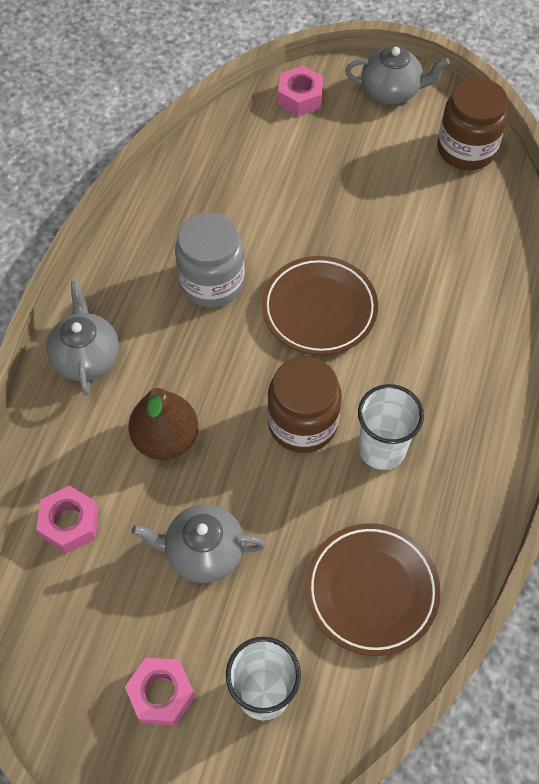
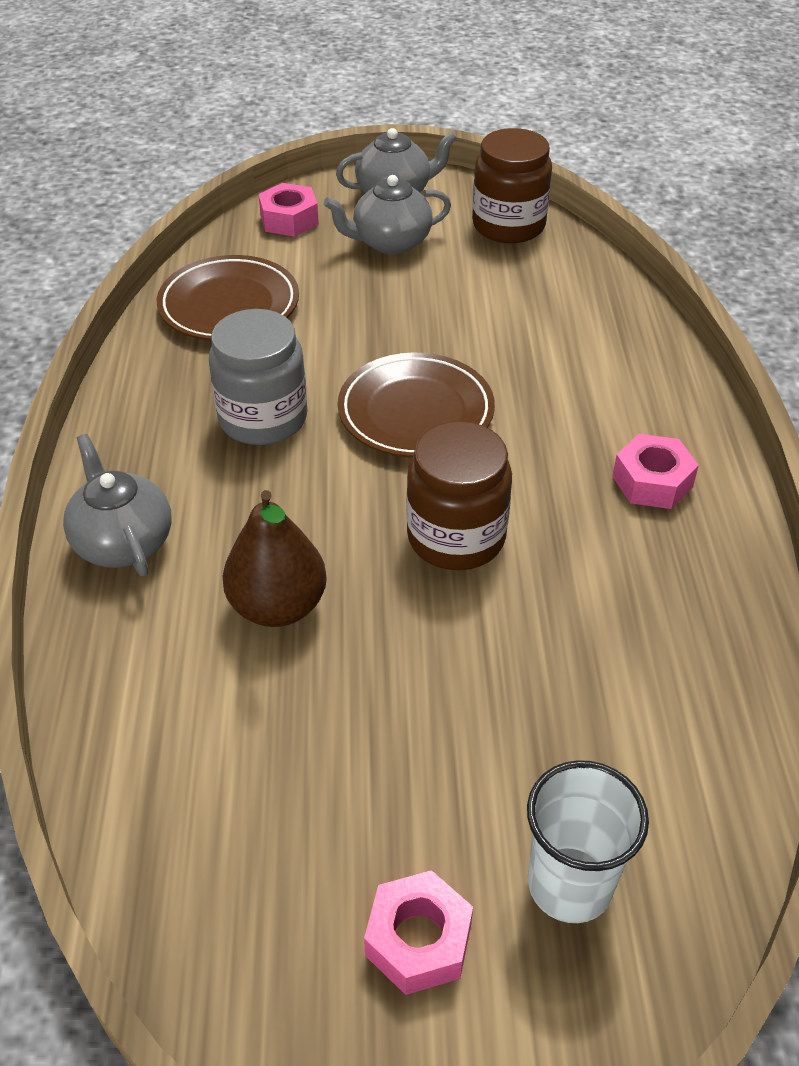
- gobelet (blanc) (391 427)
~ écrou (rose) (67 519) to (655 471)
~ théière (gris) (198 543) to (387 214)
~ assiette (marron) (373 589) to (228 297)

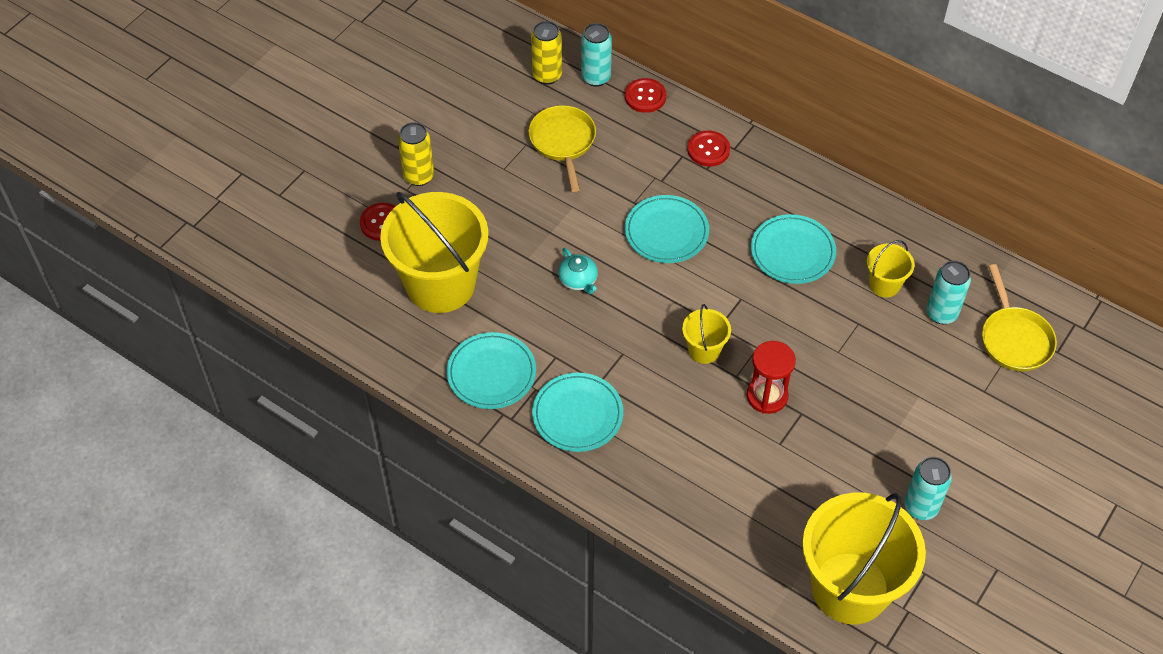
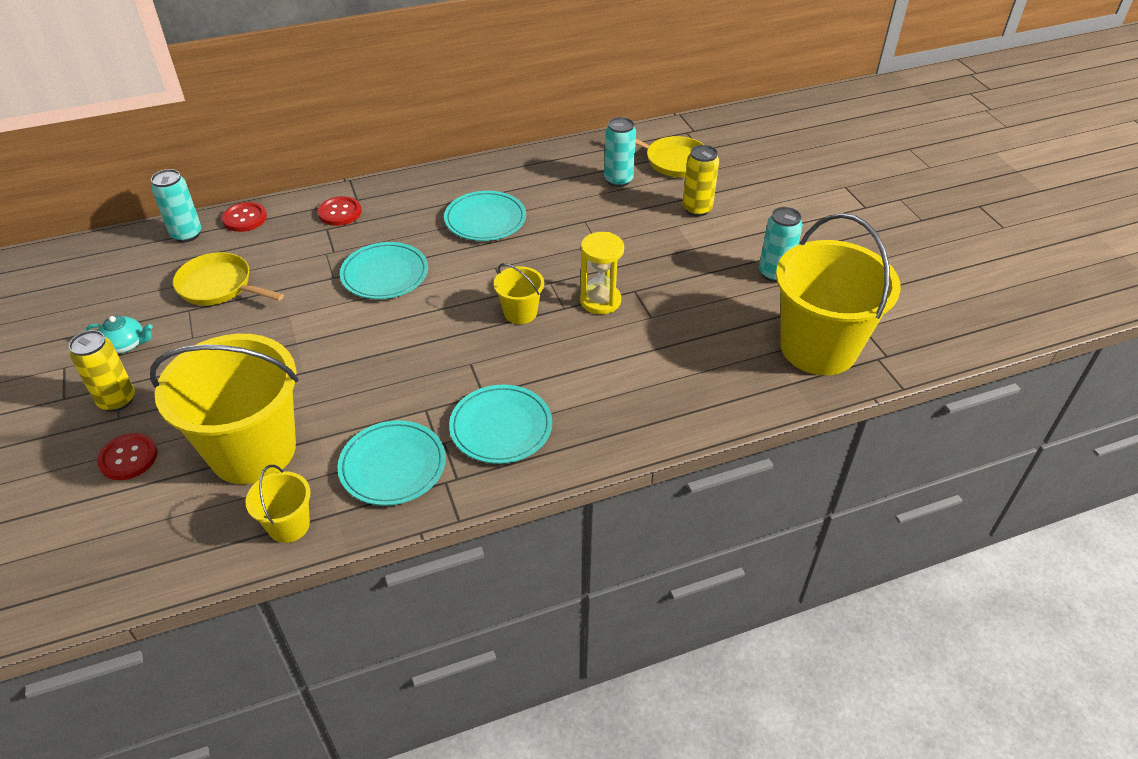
~ canette (jaune) (546 53) to (700 181)
~ seau (jaune) (891 268) to (278 504)
~ théière (turquoise) (578 271) to (119 335)
~ sablier (rouge) (771 377) to sablier (jaune) (602 273)

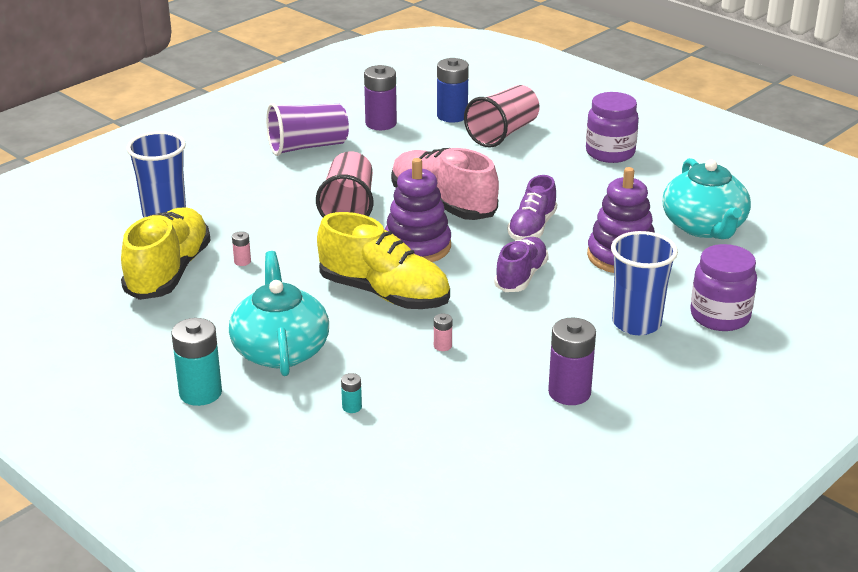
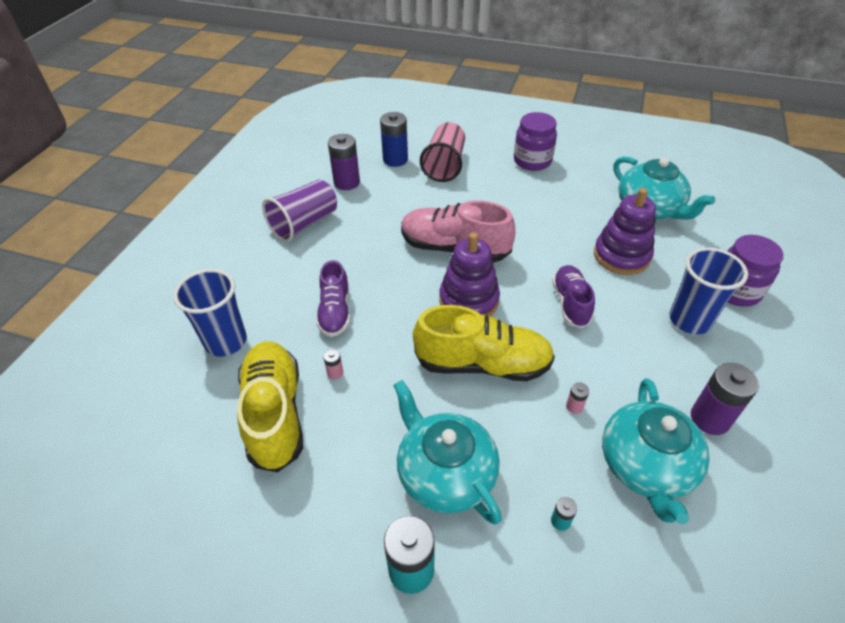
- gobelet (rose) (344 184)
~ chaussure (violet) (532 207) to (333 298)
+ théière (turquoise) (656 451)

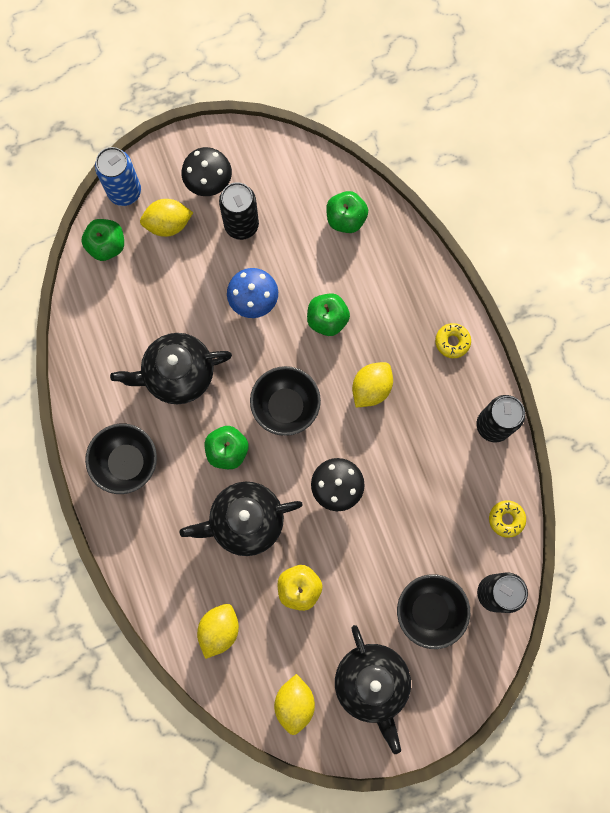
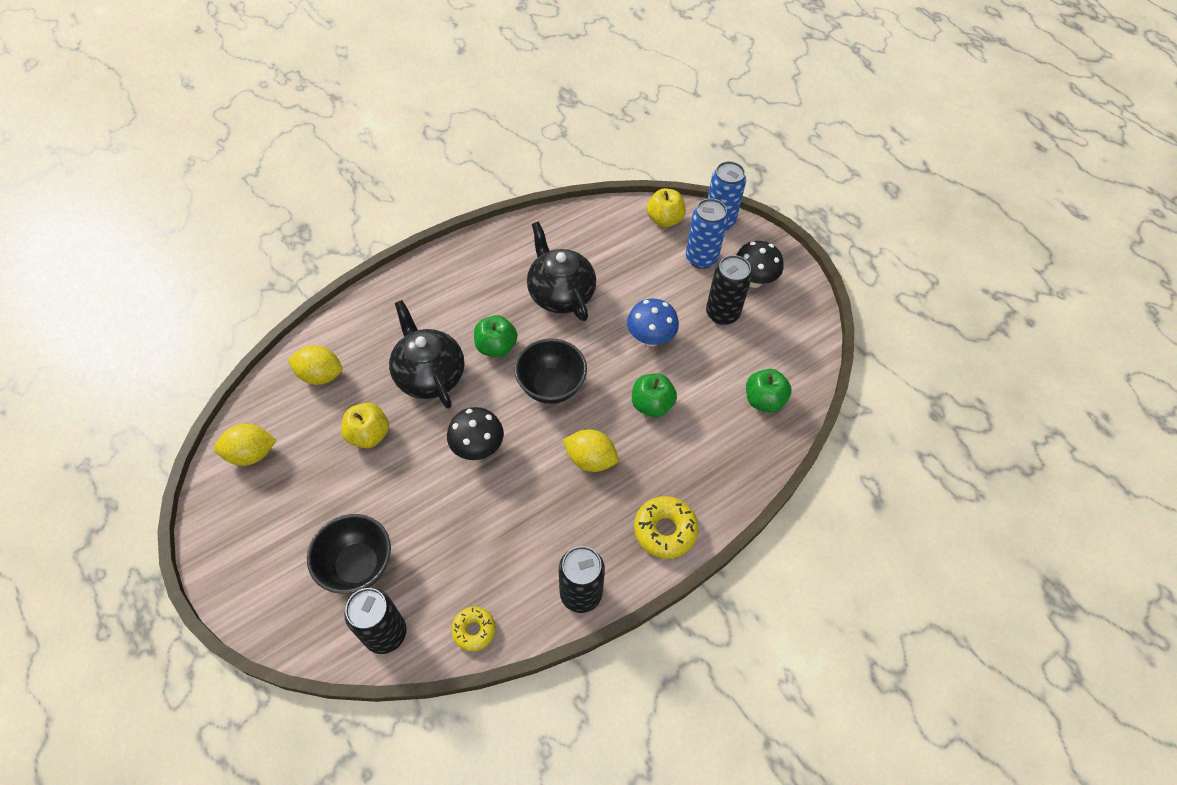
~ citron (jaune) (166 218) to canette (bleu) (707 233)
~ pomme (vert) (103 240) to pomme (jaune) (666 207)
~ beignet (jaune) (453 340) = (666 527) x1.57
- bol (noir) (121 459)
- théière (noir) (373 689)

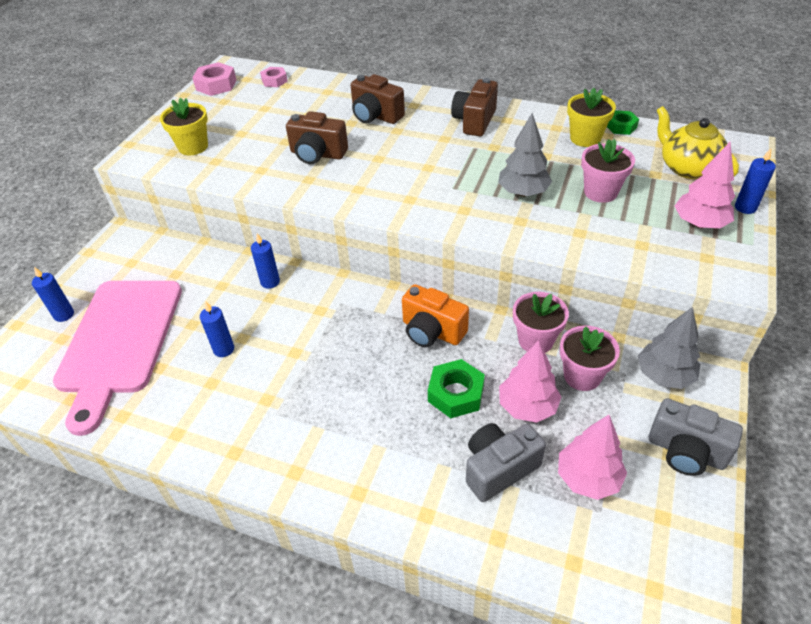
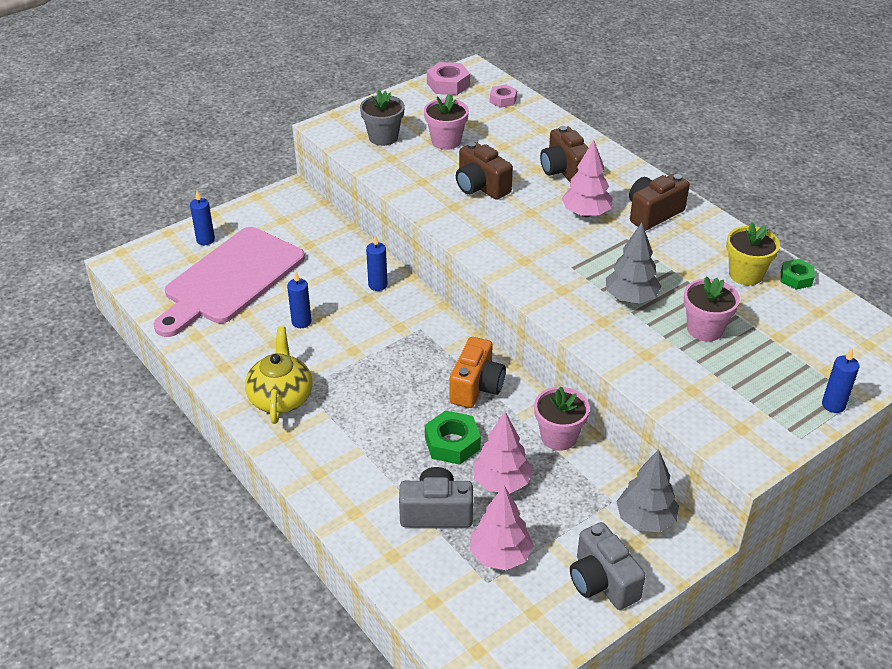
~ pot de fleurs (jaune) (184 126) to pot de fleurs (gris) (382 118)
~ théière (jaune) (698 142) to (279 375)
~ arbre (rose) (705 185) to (587 178)
~ appareil photo (orange) (435 315) = (478 372) 135 degrees counterclockwise
~ pot de fleurs (rose) (590 358) to (446 122)

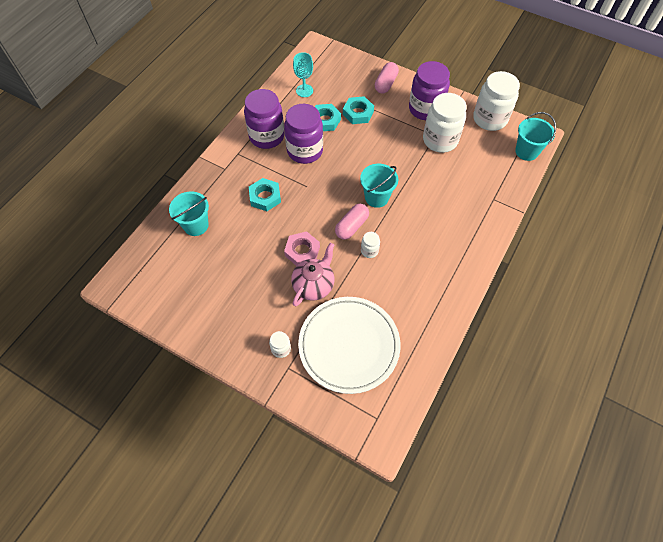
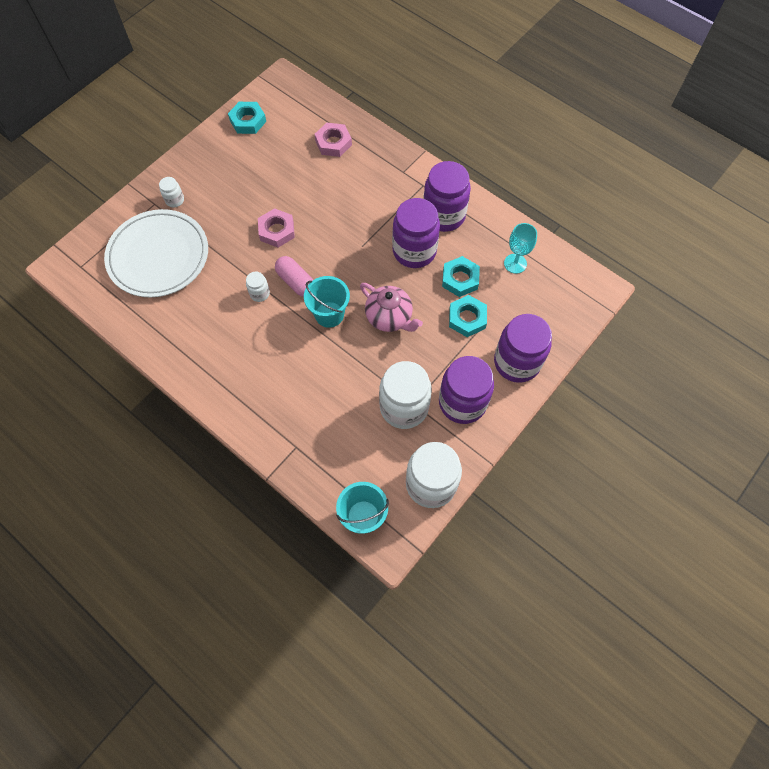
~ gélule (rose) (387 78) to bocal (violet) (523 348)
~ écrou (turquoise) (265 194) to (247 118)
~ seau (turquoise) (189 213) to écrou (rose) (333 140)
~ théière (rose) (312 274) to (391 307)

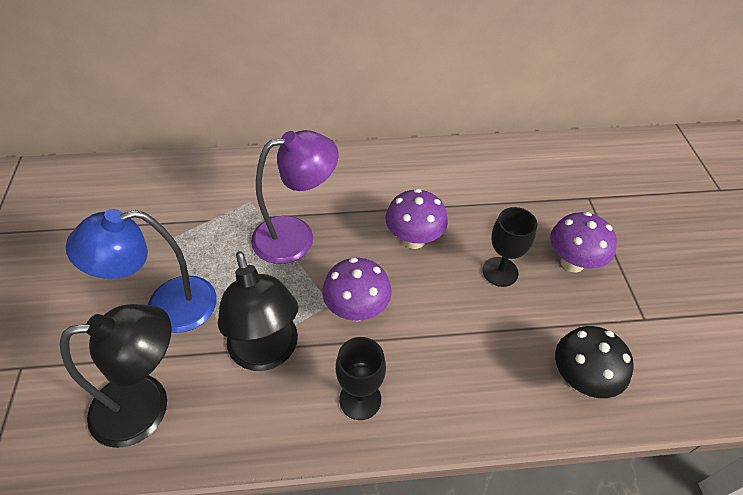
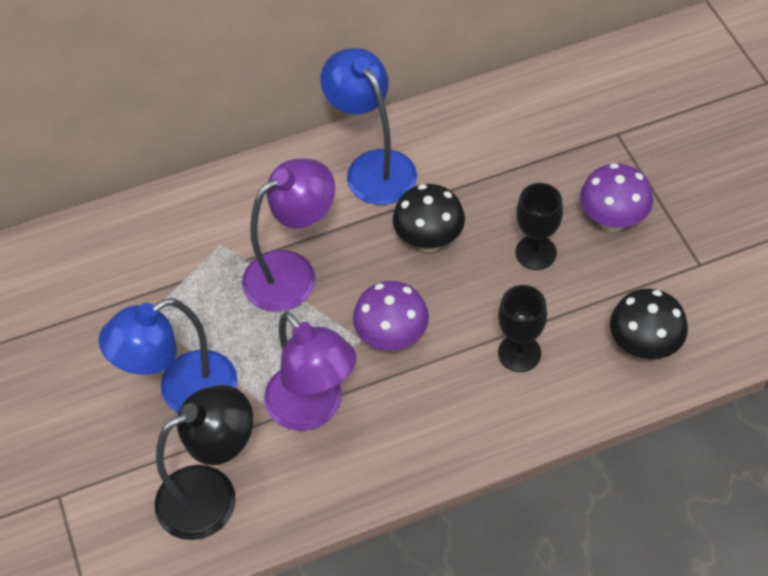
~ champignon (violet) (416 219) to champignon (noir) (429 218)
~ lampe (noir) (258 311) to lampe (violet) (310 371)
~ verre à pied (noir) (361 378) to (522 328)
+ lampe (bleu) (368 126)

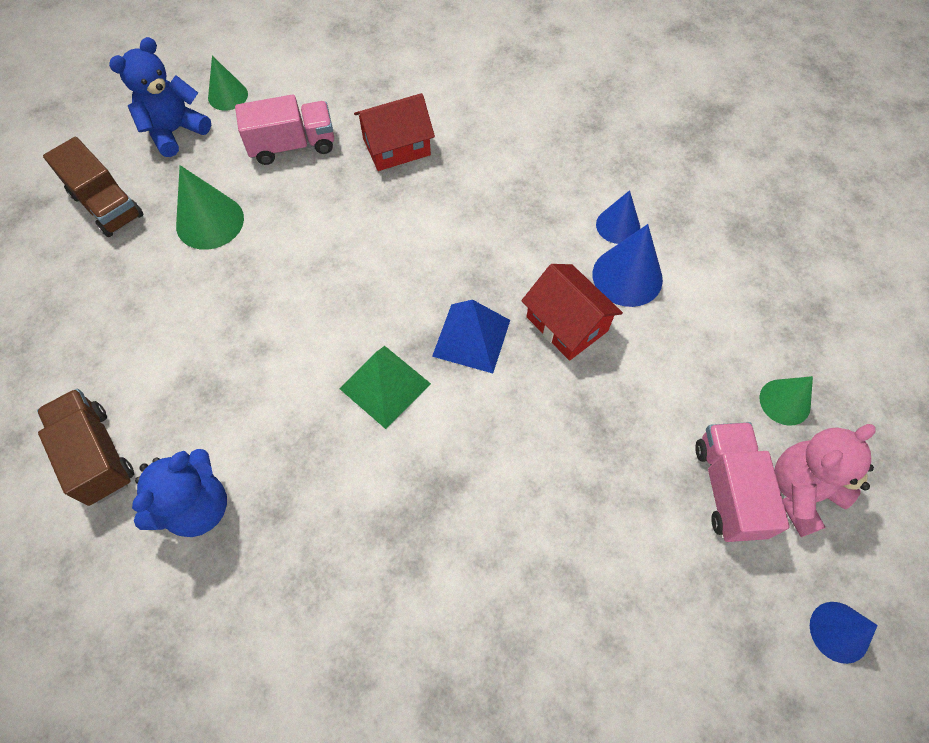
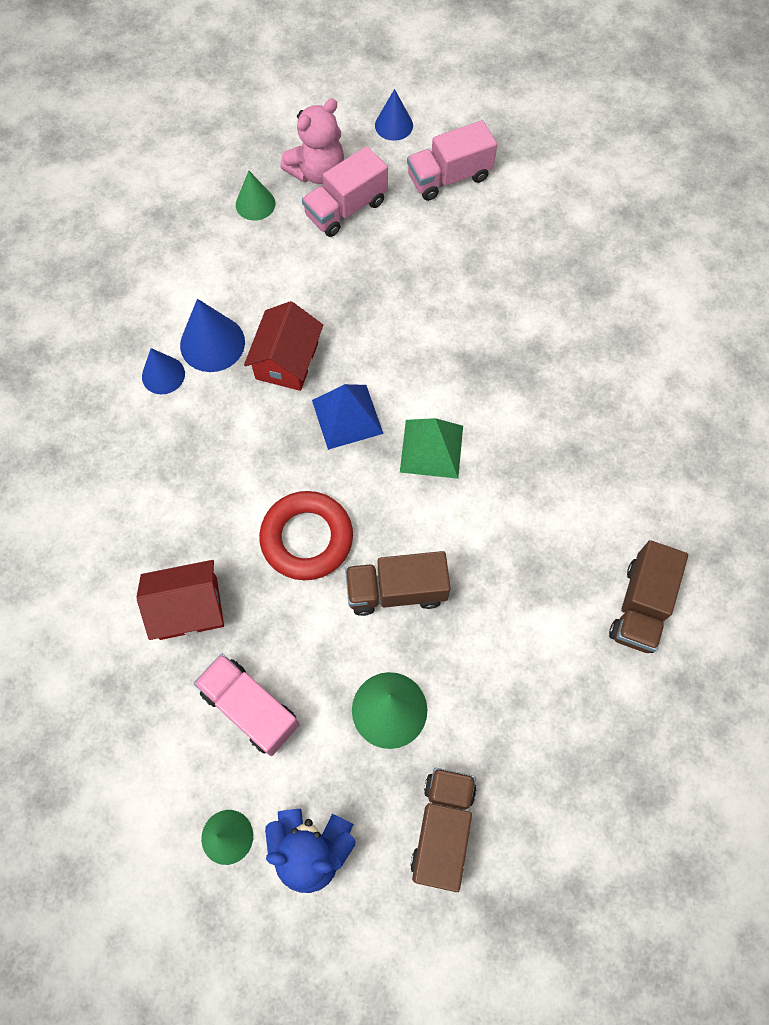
~ maison (rouge) (394 132) = (180 600) 45 degrees counterclockwise
~ ours en peluche (rose) (825 480) = (312 141) 60 degrees counterclockwise
- ours en peluche (bleu) (179 493)
+ camion (rose) (452 160)
+ anneau (rouge) (306 535)
+ camion (marron) (398 583)

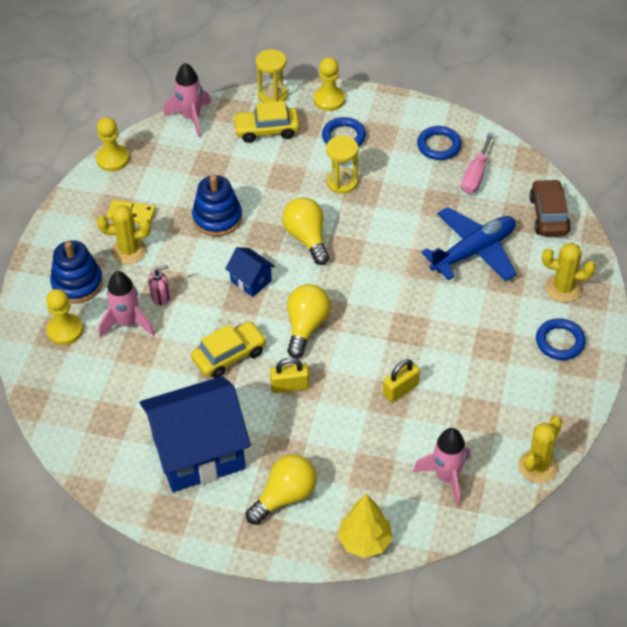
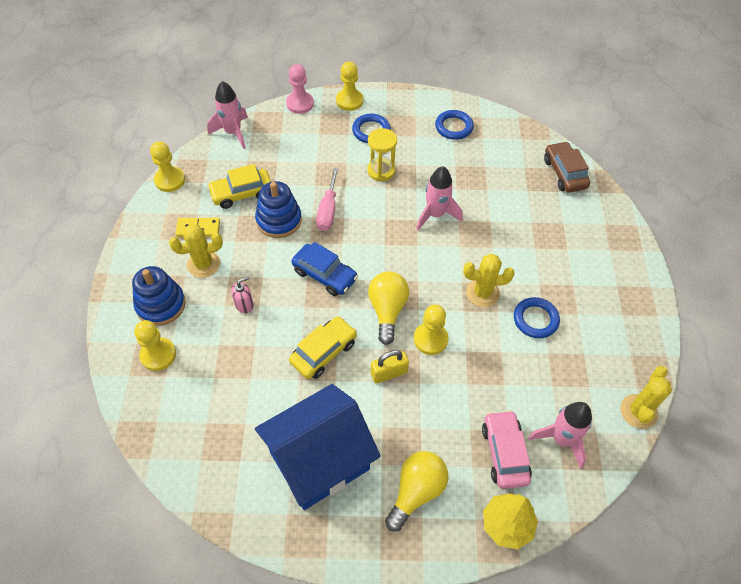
~ sablier (jaune) (272 76) to pion (rose) (300 89)
~ voiture (jaune) (266 122) to (239 186)
~ tournevis (rose) (477 163) to (327 199)
- ampoule (jaune) (305 231)
- avion (bleu) (469 244)
~ cactus (jaune) (569 272) to (489 280)
~ maison (bleu) (250 272) to voiture (bleu) (325 269)
~ fusée (rose) (126 304) to (439 198)
~ anneau (bleu) (561 339) to (537 317)
- cadenas (jaune) (401 380)
+ pion (jaune) (431 329)
+ voiture (rose) (507 449)

